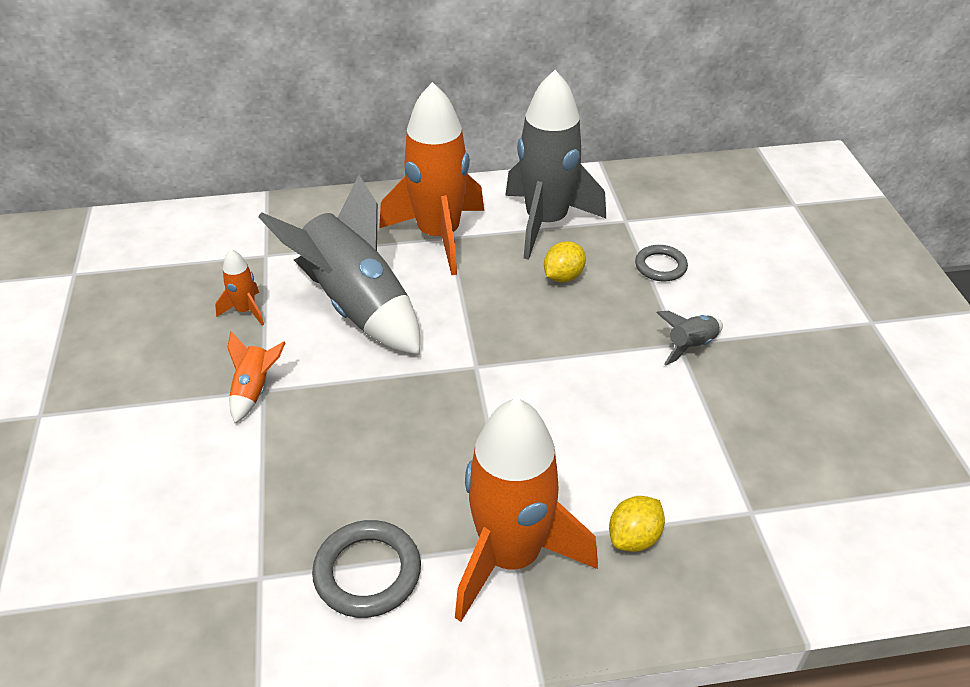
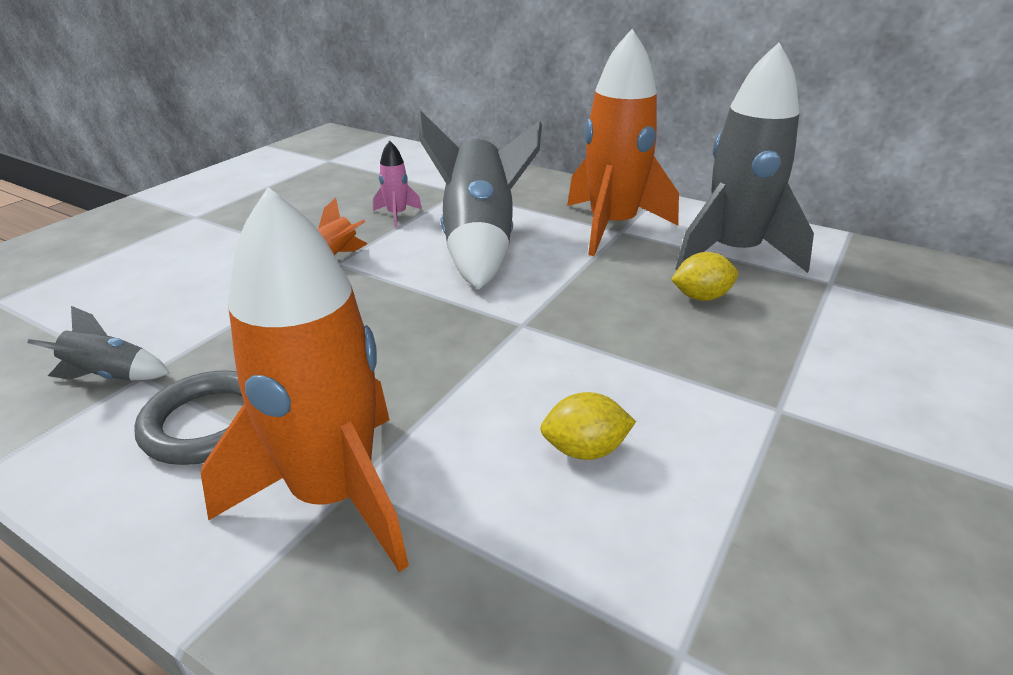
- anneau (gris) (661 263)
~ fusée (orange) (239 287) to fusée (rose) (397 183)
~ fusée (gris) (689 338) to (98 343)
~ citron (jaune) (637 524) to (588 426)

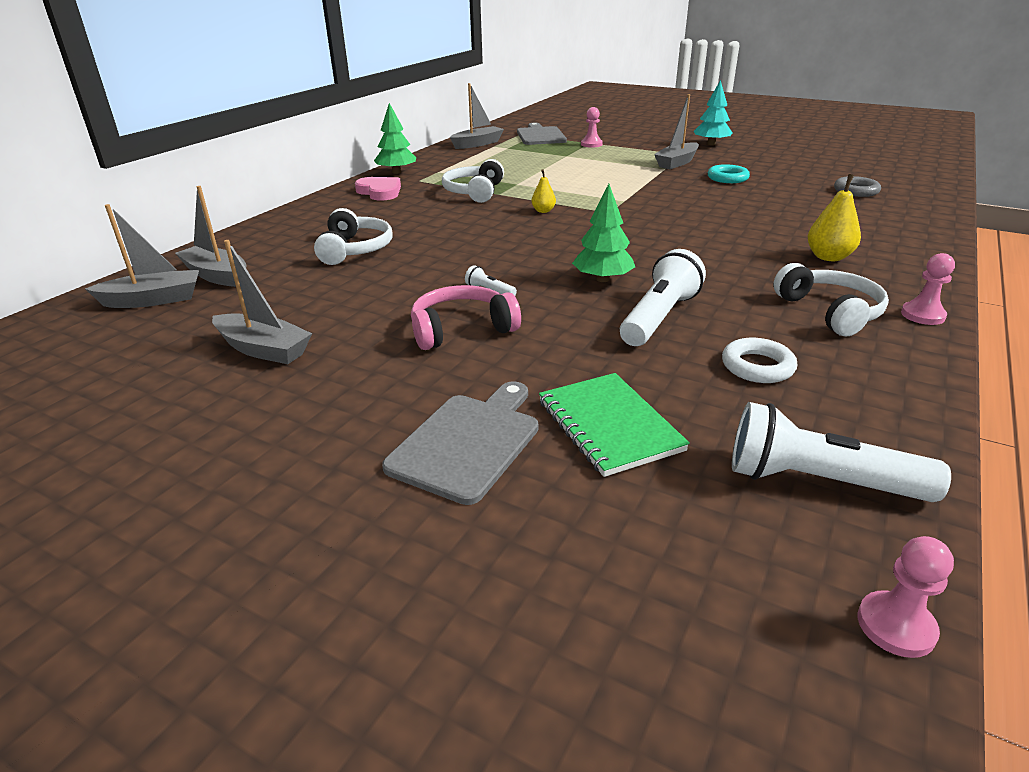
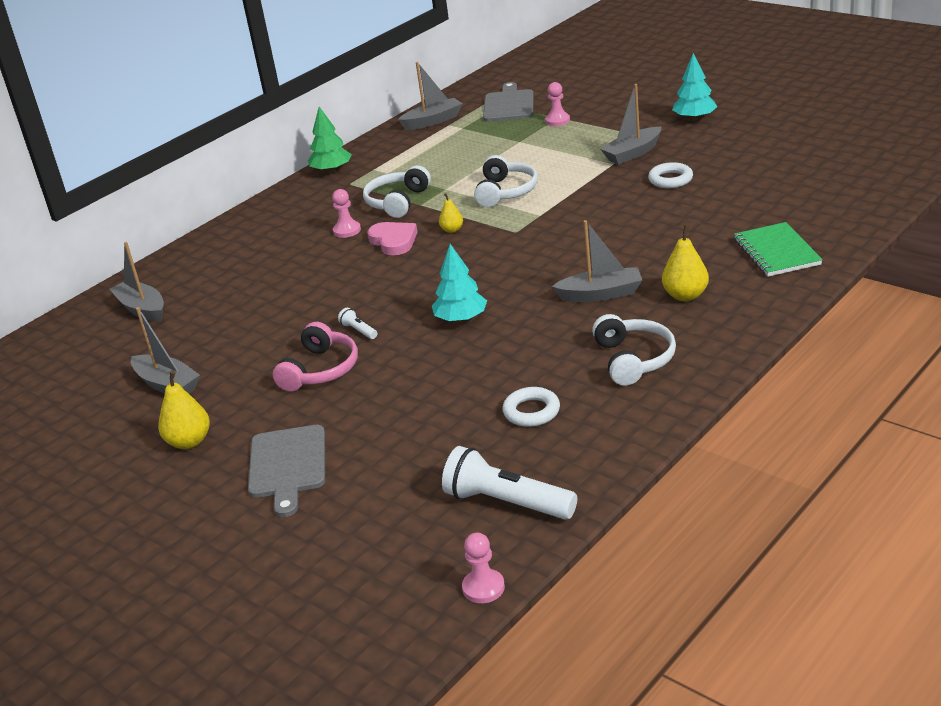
~ anneau (turquoise) (729 173) to anneau (blanc) (670 175)
- anneau (gris) (857 186)
~ cœur (rose) (378 189) to (392 238)
~ arbre (vert) (603 233) to arbre (turquoise) (459 283)
~ bateau (gris) (142 256) to (597 261)
~ casque audio (blanc) (353 236) to (506 181)
- lampe de poche (blanc) (663 297)
~ pion (rose) (928 289) to (346 213)
~ casque audio (rose) (466 317) = (315 356) 120 degrees clockwise
~ carnet (vert) (614 425) to (778 249)
~ planche à découper (gris) (460 443) = (286 471) 135 degrees clockwise
+ poire (jaune) (184 409)

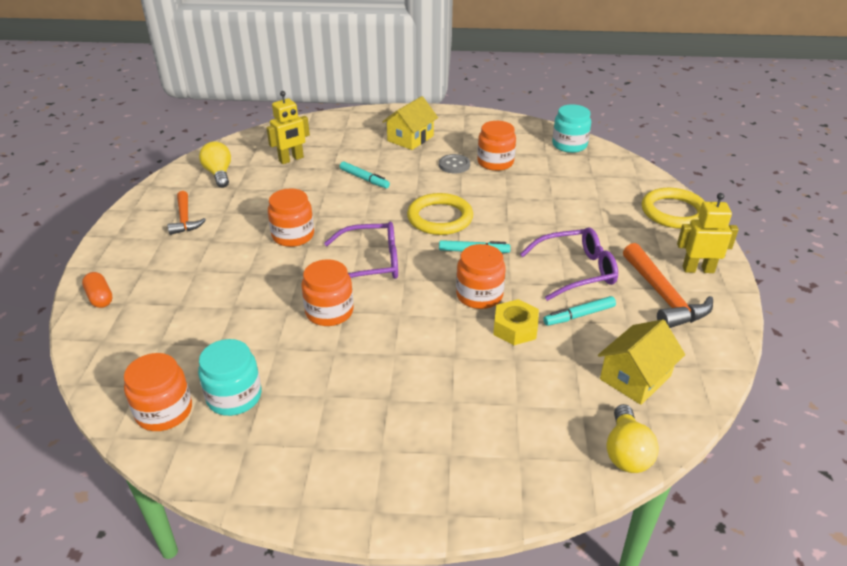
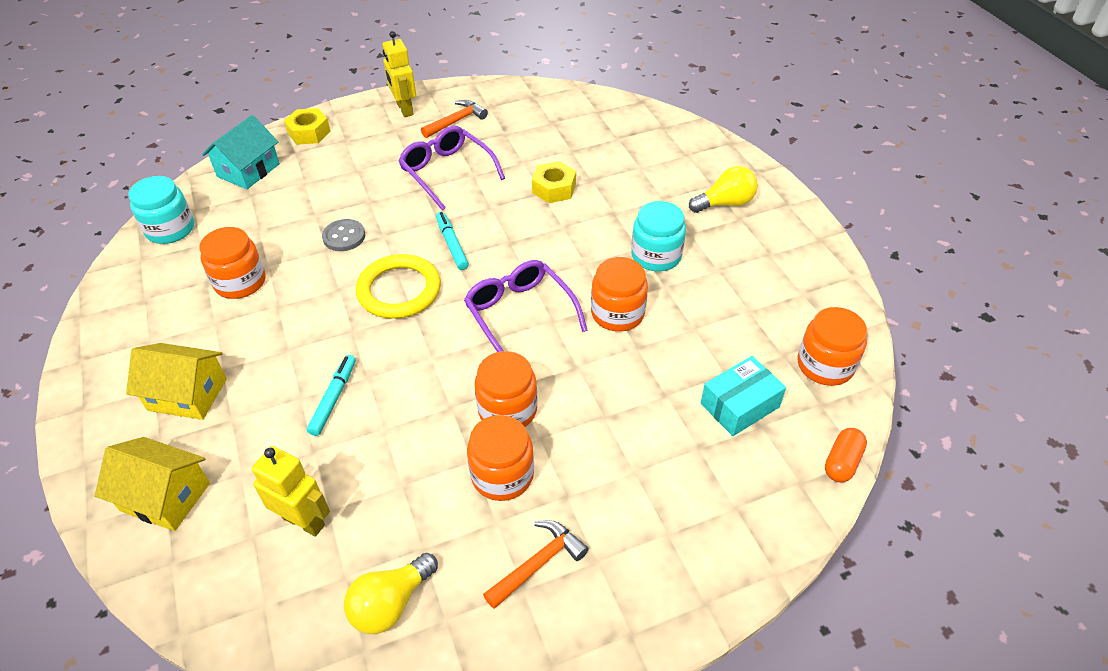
~ bouton (gris) (454 163) to (343 235)
~ anneau (jaune) (673 208) to écrou (jaune) (307 126)
~ marteau (orange) (668 285) = (454 119) x0.64
~ bocal (orange) (481 276) to (500 458)
~ gélule (orange) (97 290) to (846 455)
- feutre (turquoise) (579 311)
~ maison (jaune) (641 362) to (152 484)
~ bocal (turquoise) (230 377) to (658 236)
~ ampoule (jaune) (633 438) to (723 189)
+ maison (turquoise) (241 152)
+ boîte (turquoise) (743 396)

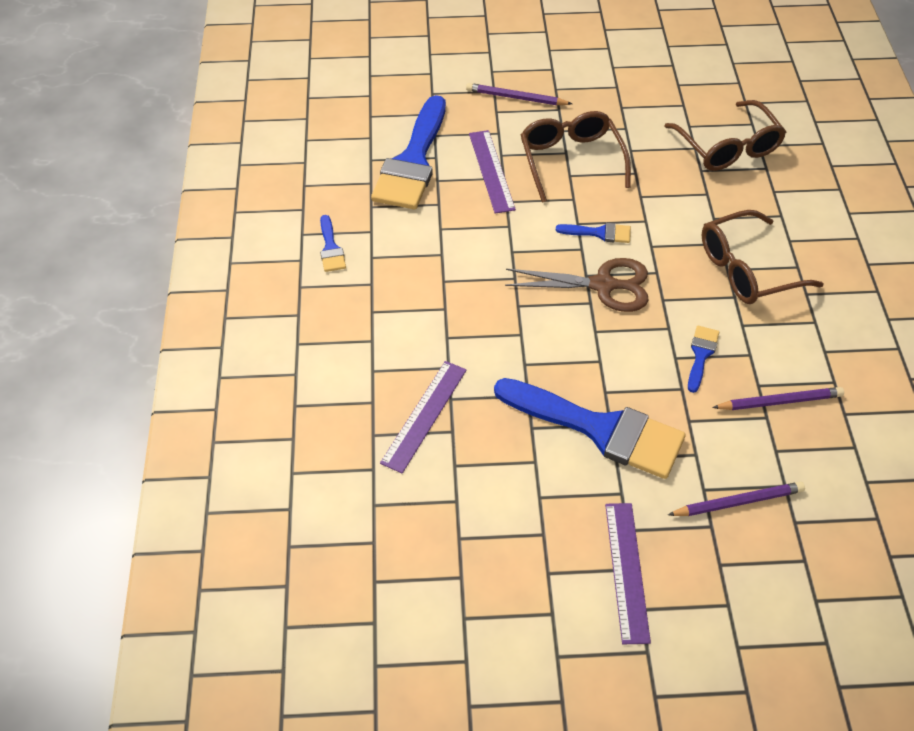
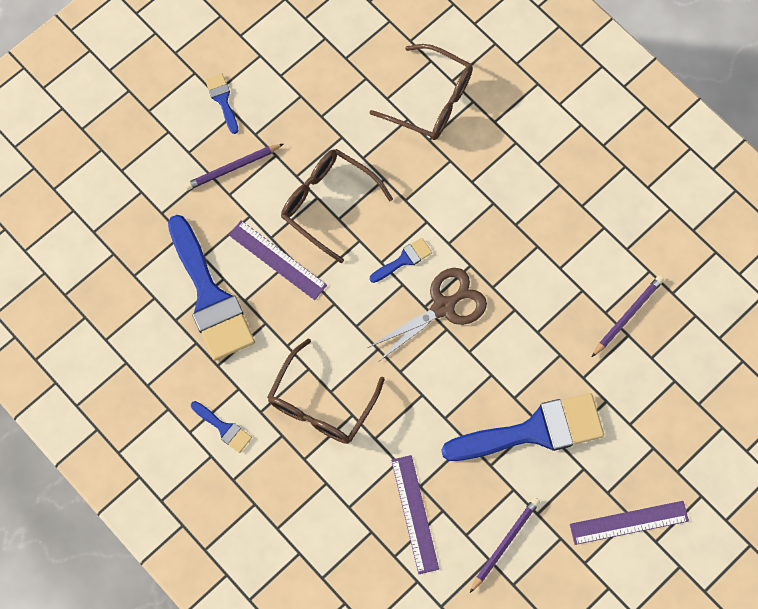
~ lunettes (marron) (763 257) to (326 391)
~ pinceau (bleu) (703 359) to (221 103)
~ crayon (violet) (736 499) to (505 545)
~ règle (violet) (628 573) = (629 523) 60 degrees counterclockwise

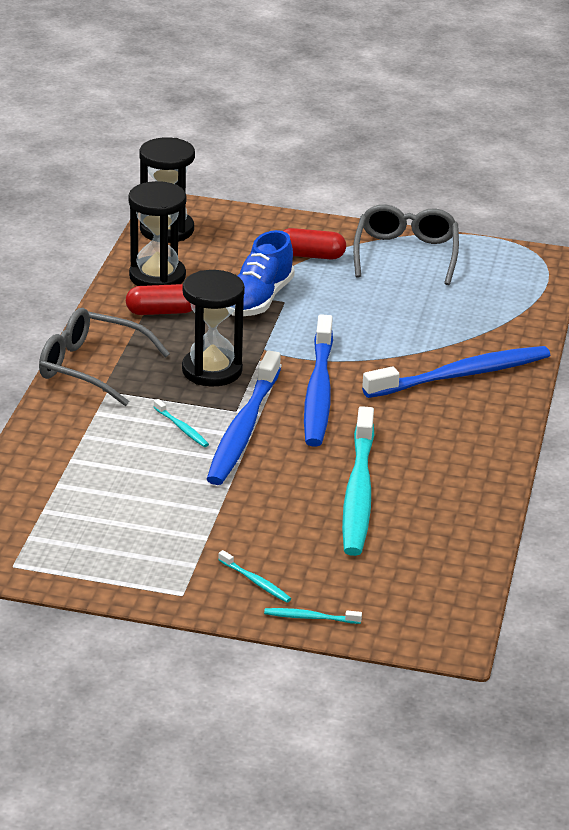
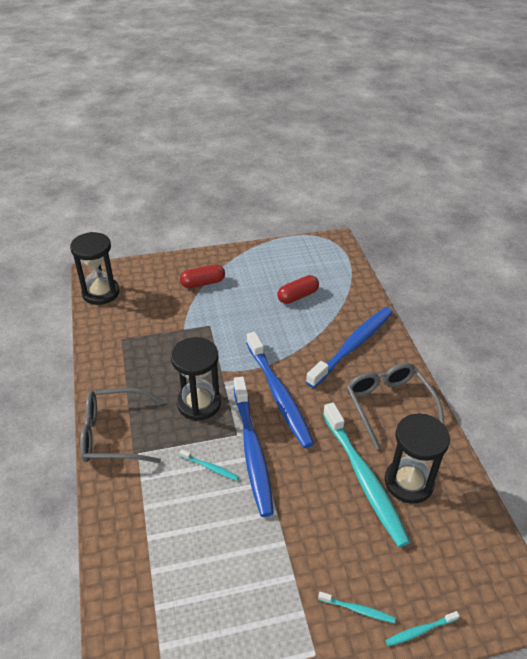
~ sablier (noir) (157 233) to (417 459)
~ lunettes (gris) (406 244) to (396 406)
- chaussure (bleu) (263 273)
~ gélule (rouge) (159 299) to (298 289)

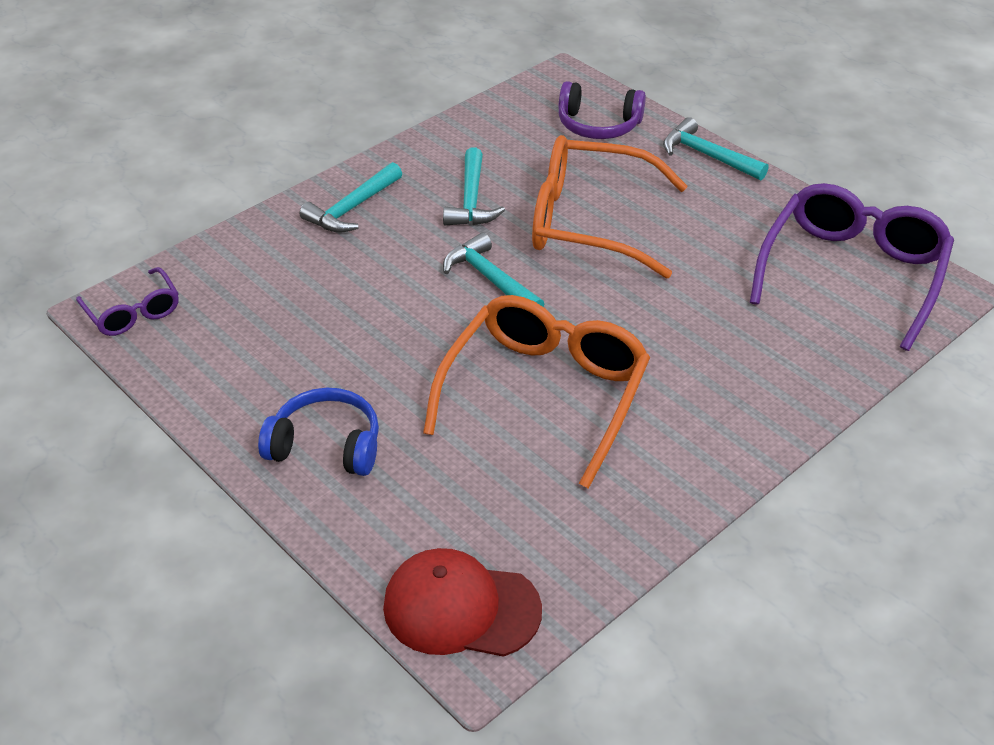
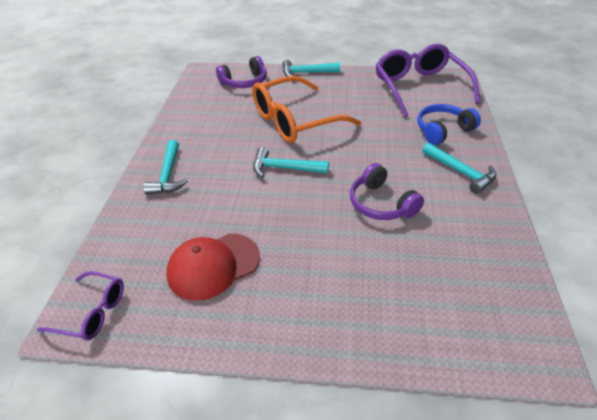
~ marteau (turquoise) (474 186) to (459 168)
~ lunettes (orange) (536 392) to casque audio (violet) (387 191)
~ casque audio (bleu) (318 432) to (449 124)
~ casquette (rouge) (462 602) to (213 267)

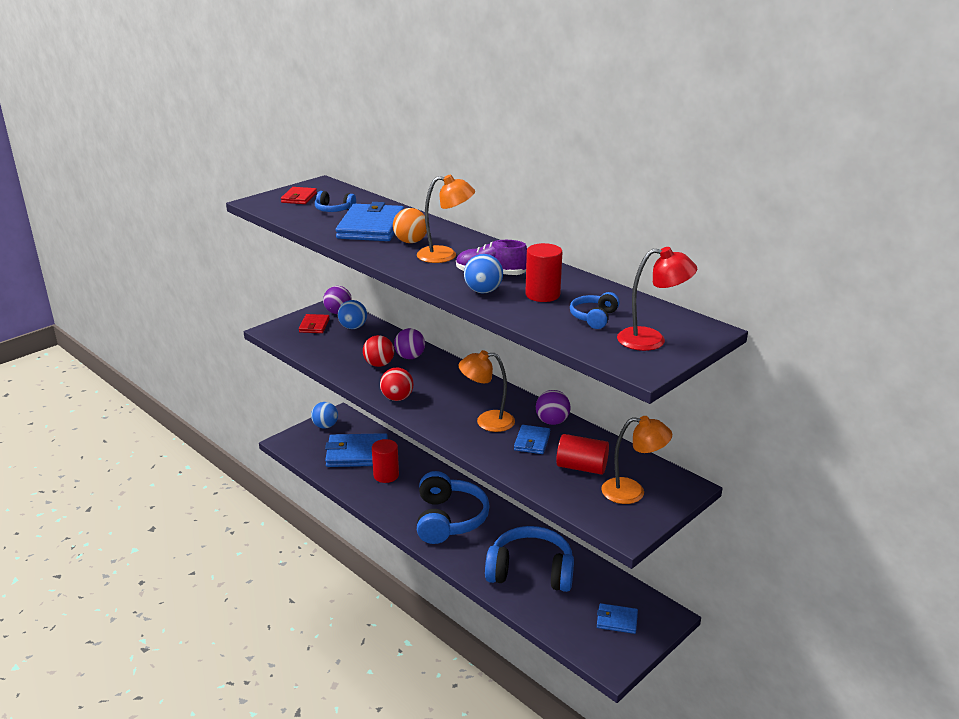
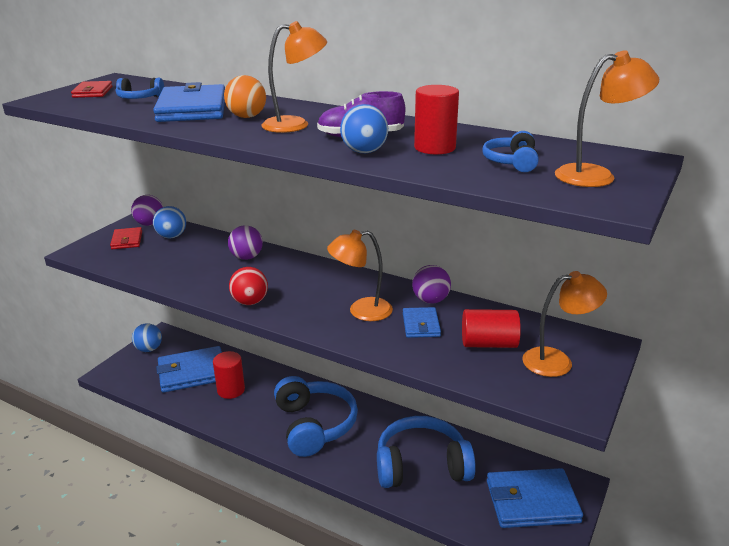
~ lampe (rouge) (657 299) to lampe (orange) (607 118)
- balle (rouge) (378 351)
~ portefeuille (bleu) (617 618) = (535 498) x1.92

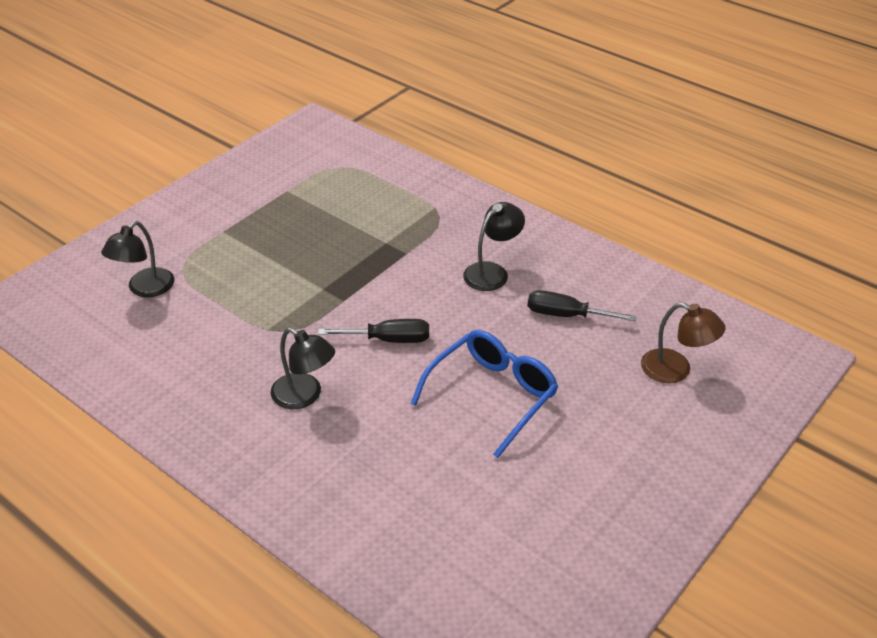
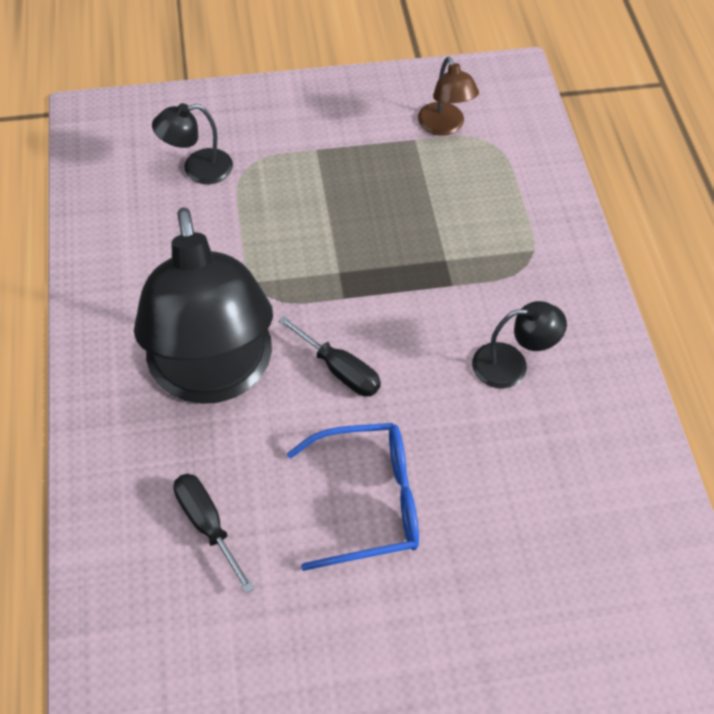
~ tournevis (noir) (582 305) to (214 534)
~ lampe (marron) (683 343) to (448 96)
~ lampe (noir) (303 368) = (203 305) x2.30

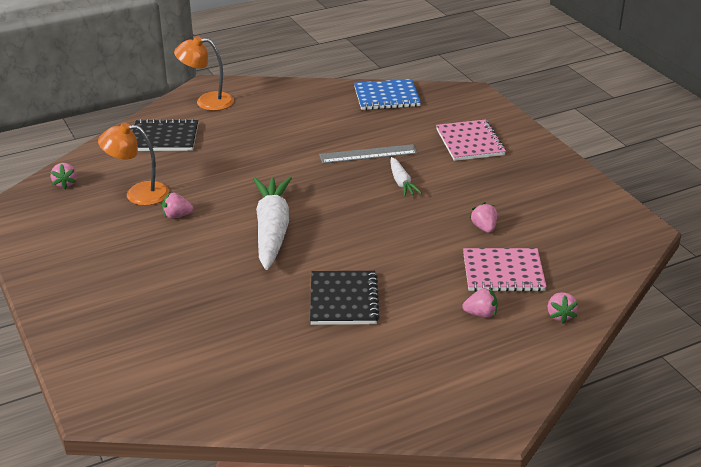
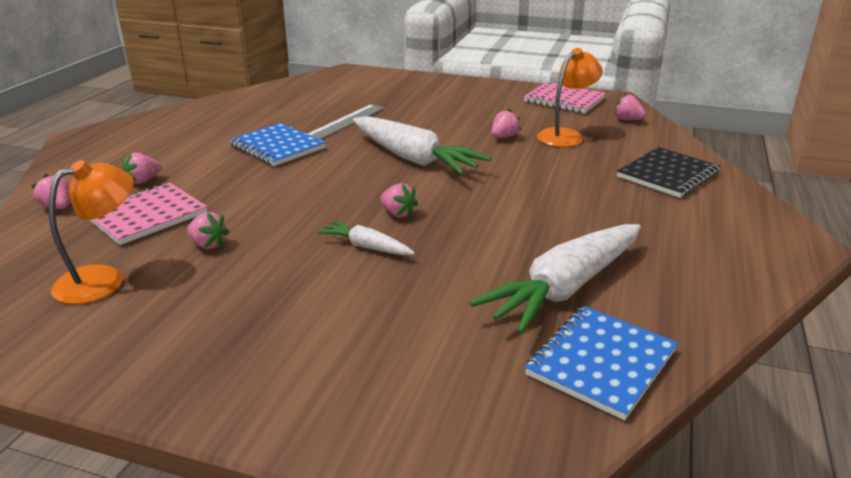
~ lampe (orange) (204 73) to (91 232)
~ carnet (rose) (471 140) to (565 97)
~ règle (gris) (368 154) to (346 122)
~ carnet (noir) (345 298) to carnet (bleu) (277 144)
+ fraise (rose) (399 200)
+ carotte (blanc) (555 279)

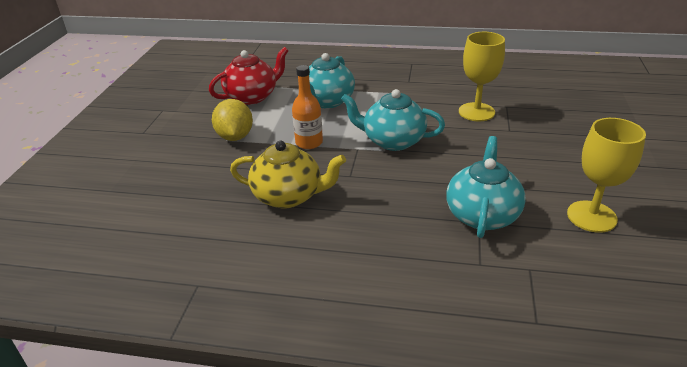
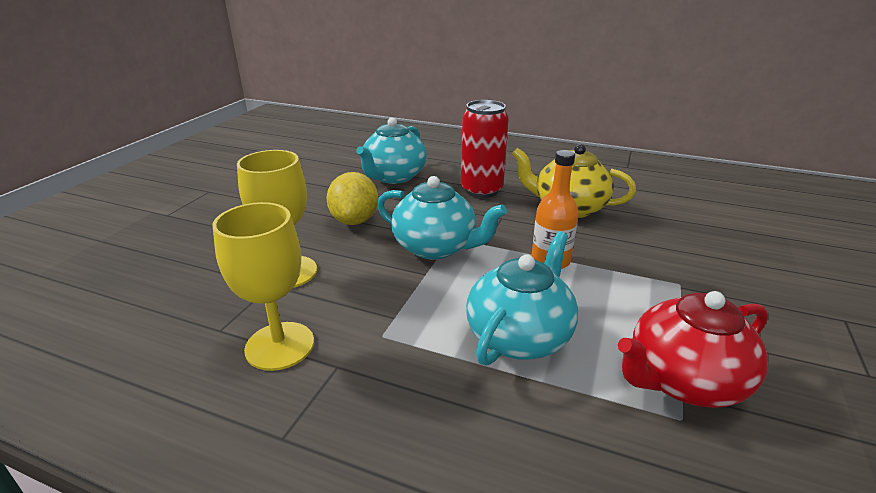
~ citron (jaune) (232 120) to (352 198)
~ verre à pied (jaune) (606 175) to (263 286)
+ canette (rouge) (485 149)

